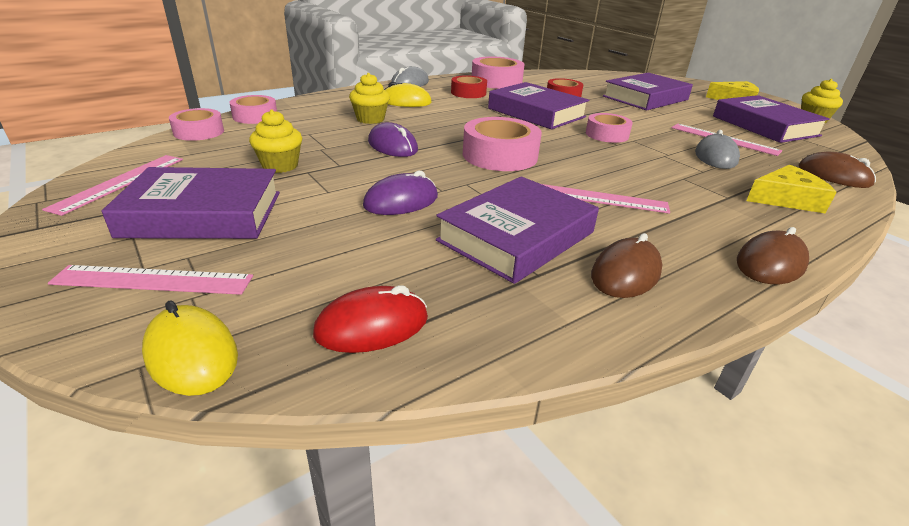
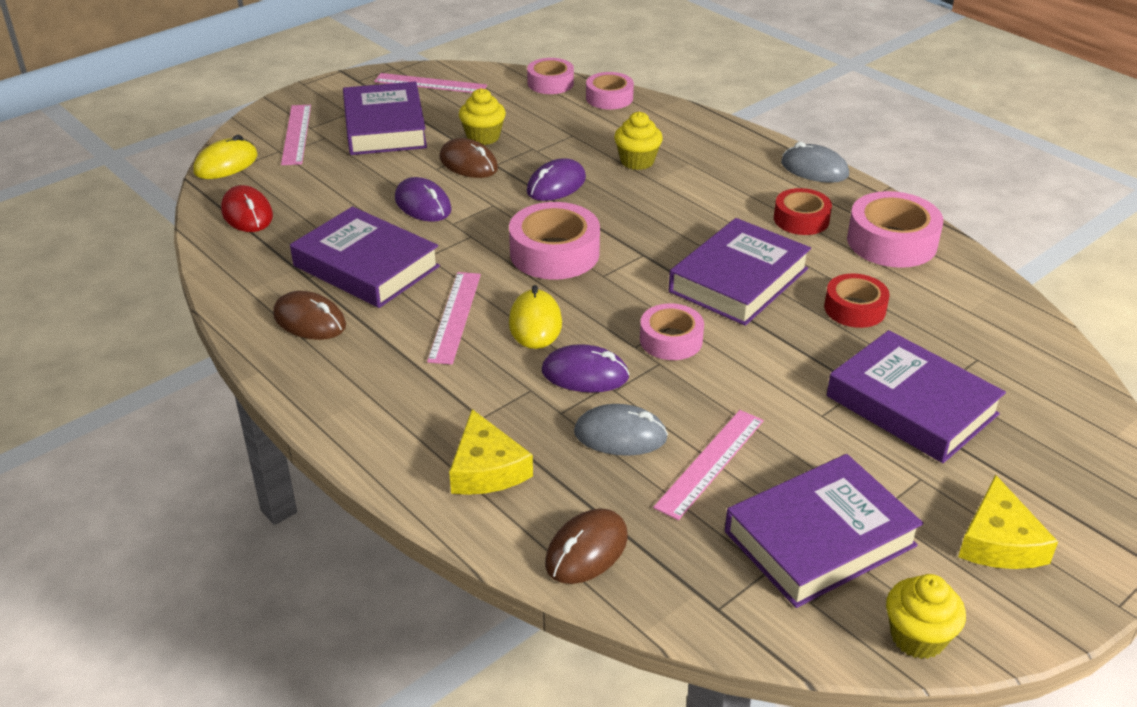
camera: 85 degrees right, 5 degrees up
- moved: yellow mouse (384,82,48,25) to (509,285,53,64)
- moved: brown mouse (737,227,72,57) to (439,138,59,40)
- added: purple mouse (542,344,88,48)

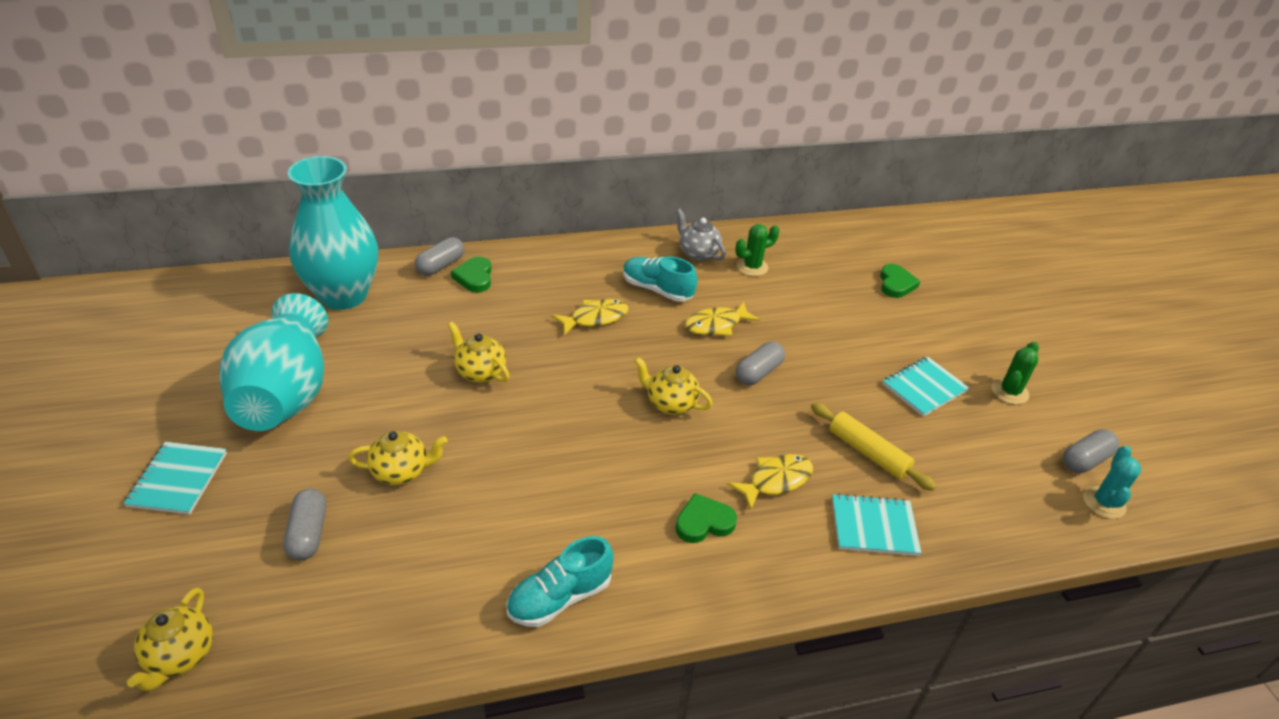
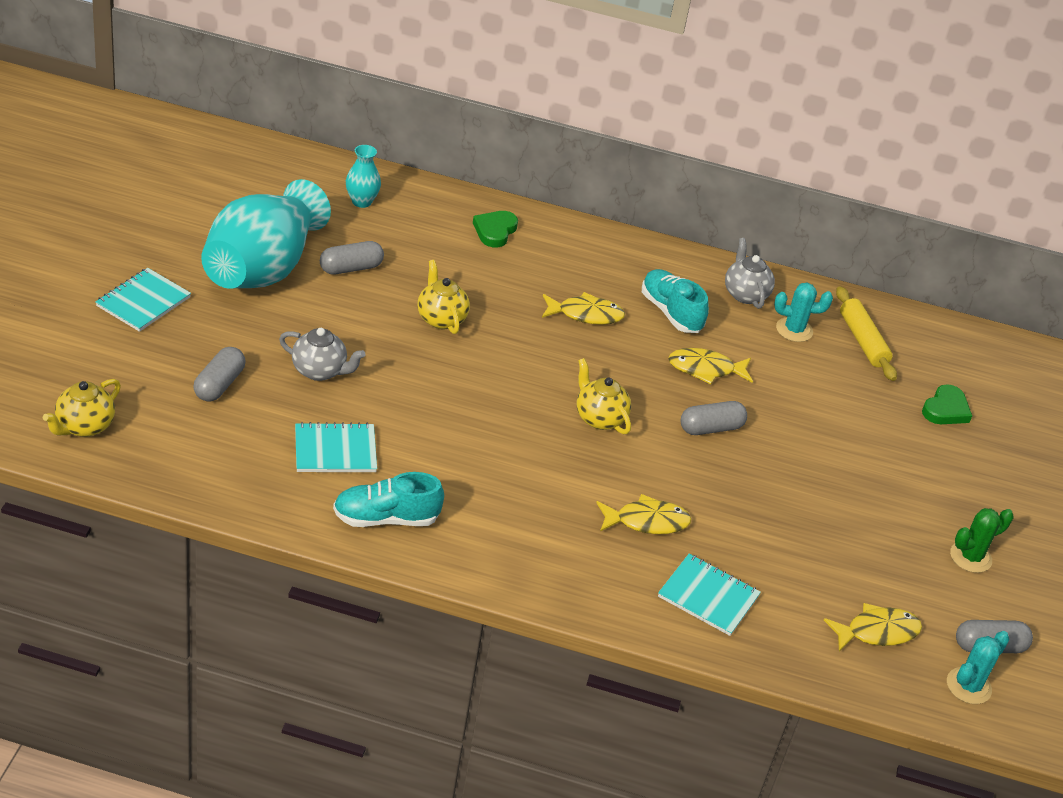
camera: 25 degrees right, 0 degrees up
- resized: turquoise vase (288,156,90,154) = (346,145,35,63) x0.41
- recoloured: green cactus (735,224,44,52) to turquoise cactus (774,283,59,59)
- moved: grey capsule (415,237,49,39) to (320,241,64,34)
- moved: turquoise notebook (883,357,86,60) to (295,422,82,50)
- moved: yellow rolling pin (811,402,125,89) to (836,286,61,95)
- recoloured: yellow teapot (348,430,99,55) to grey teapot (279,328,86,53)
- removed: green heart (675,493,62,50)
- added: yellow fish (824,603,98,49)

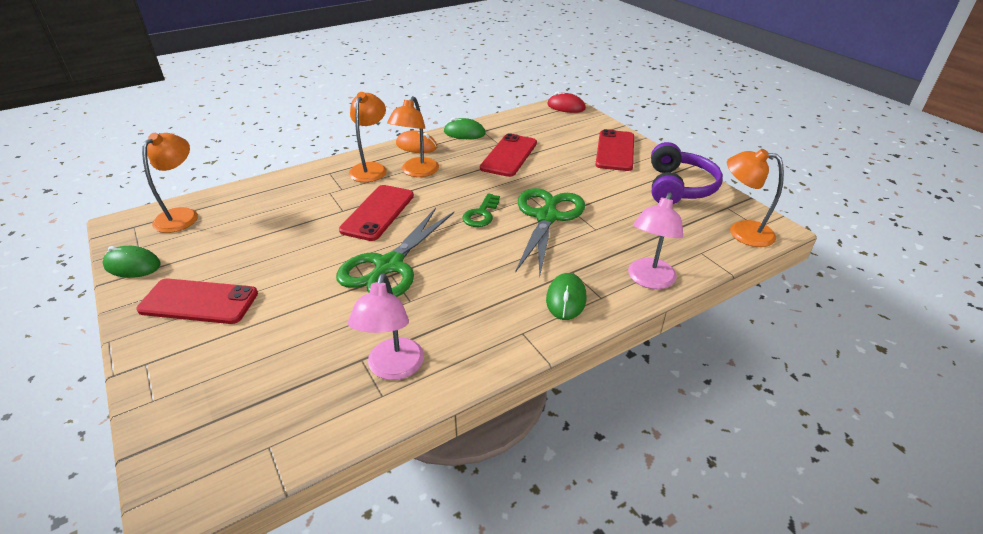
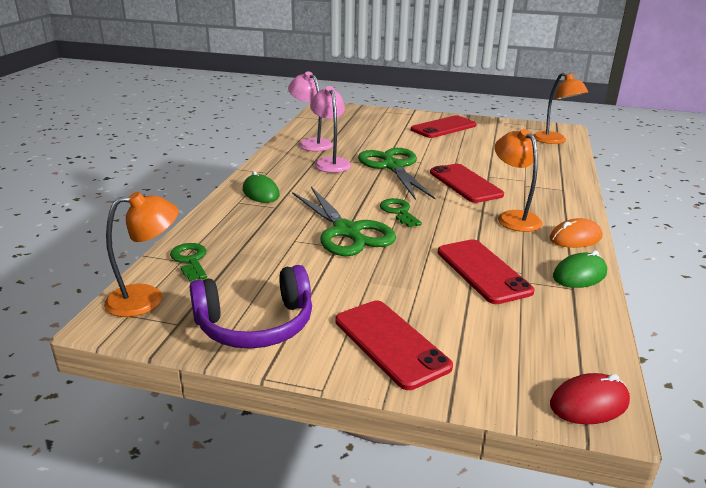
camera: 135 degrees right, 10 degrees down
- removed: orange lamp (349,92,38,90)
- turned: purple headphones (651,142,72,62) = (189,265,123,84) 75 degrees counterclockwise
- moved: pink lamp (628,193,55,96) to (310,86,41,87)
- removed: green mouse (102,246,59,32)
- added: green key (170,243,37,38)

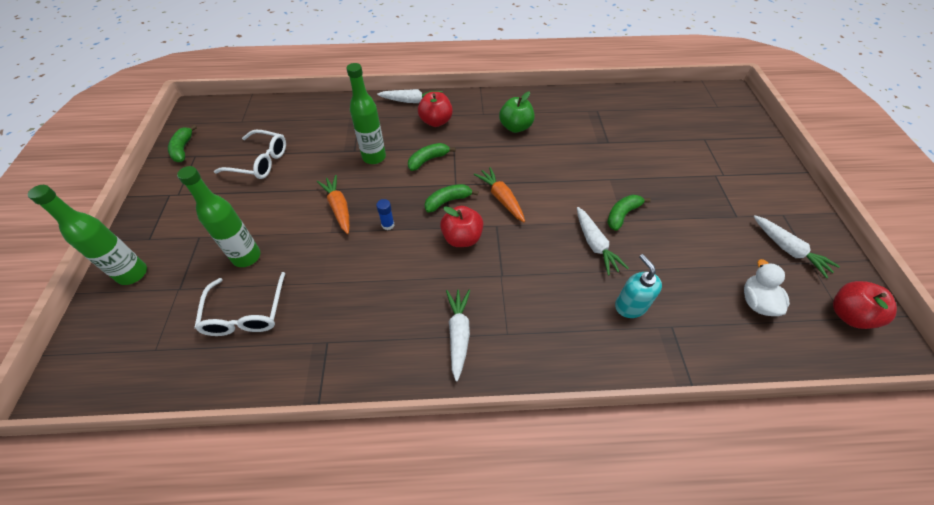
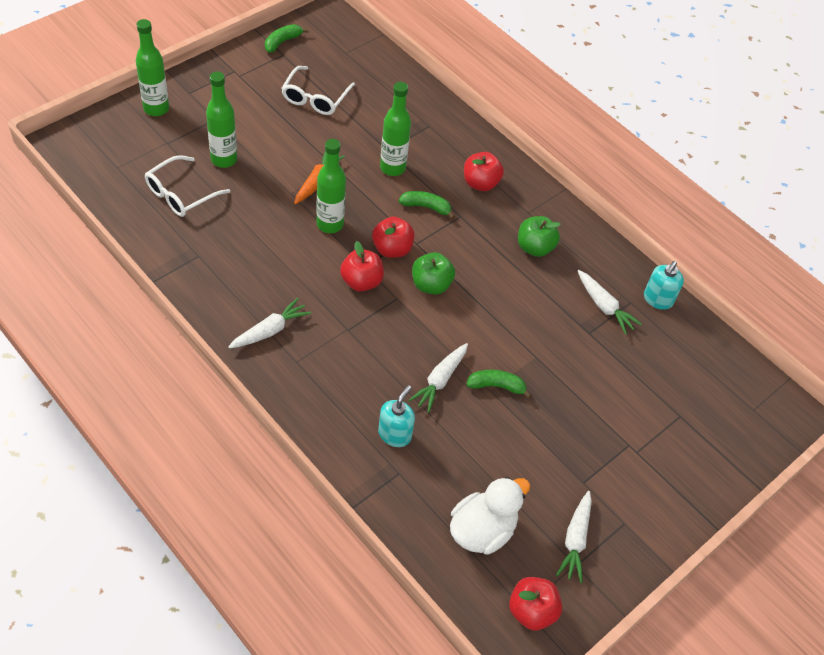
camera: 45 degrees right, 0 degrees up
- moved: white carrot (377,89,66,14) to (578,270,64,65)
- turned: white glasses (214,130,72,49) = (281,66,74,49) 45 degrees clockwise
- replaced: orange carrot (474,167,51,55) to green apple (412,252,43,43)
- replaced: green banana (425,184,54,29) to red apple (372,217,43,41)
- replaced: blue glue stick (376,199,18,31) to green bottle (316,139,30,94)
- resized: white duck (744,259,46,57) = (450,477,80,78) x1.50
- added: turquoise soap dispenser (644,261,40,49)

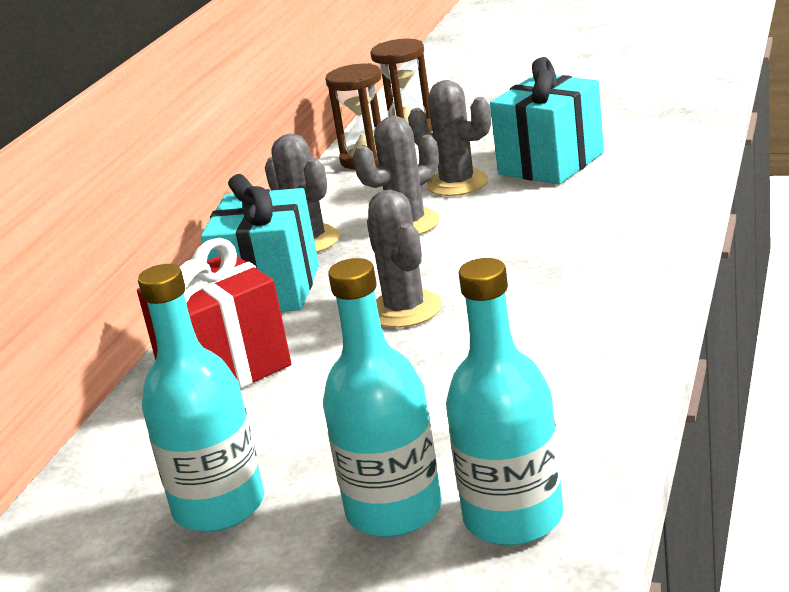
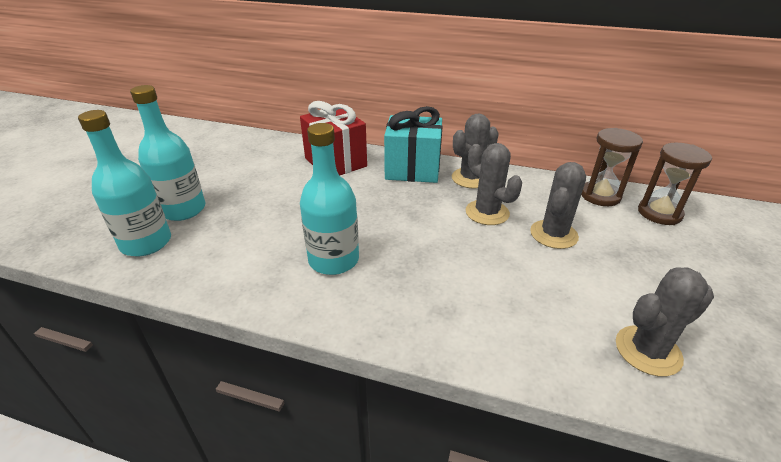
camera: 85 degrees right, 10 degrees up
- removed: turquoise gift (490,57,114,128)
- moved: grey cactus (367,190,75,138) to (616,267,98,110)
- moved: turquoise bottle (138,264,126,268) to (300,123,59,152)

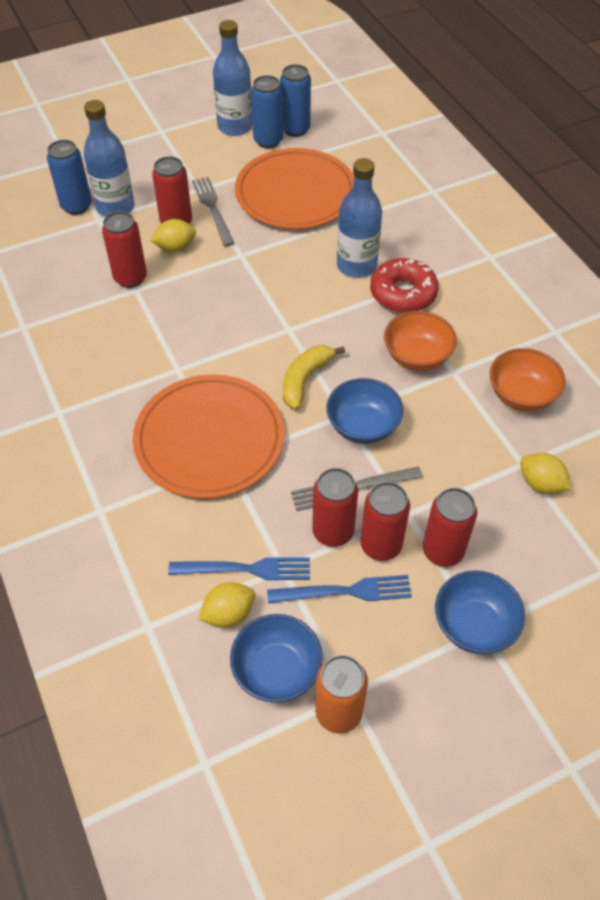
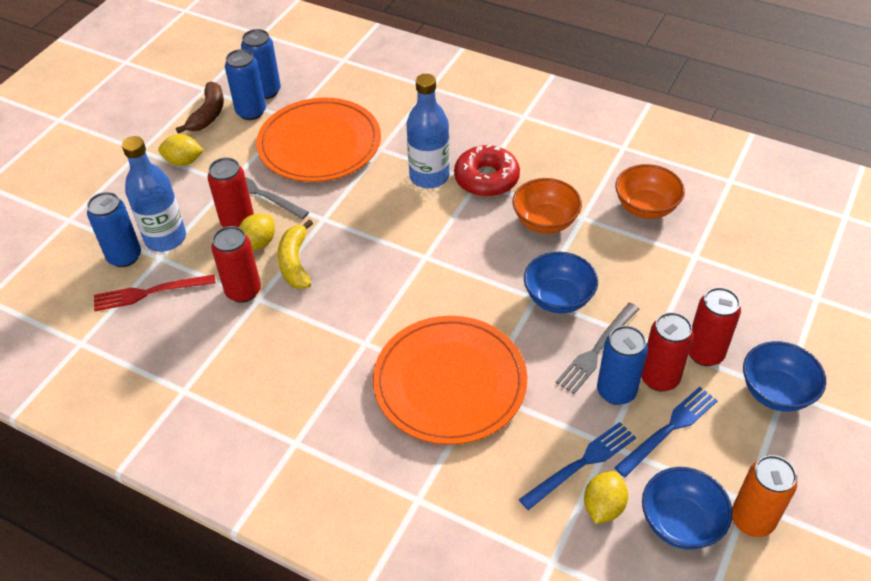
camera: 35 degrees left, 5 degrees down
- replaced: blue bottle (213,20,40,116) to brown banana (176,82,48,51)
- moved: yellow banana (283,345,62,65) to (278,219,35,70)
- moved: yellow lemon (520,453,51,41) to (158,134,46,32)
- recoloured: red can (312,468,46,79) to blue can (597,325,51,80)
- added: red fork (94,274,122,37)

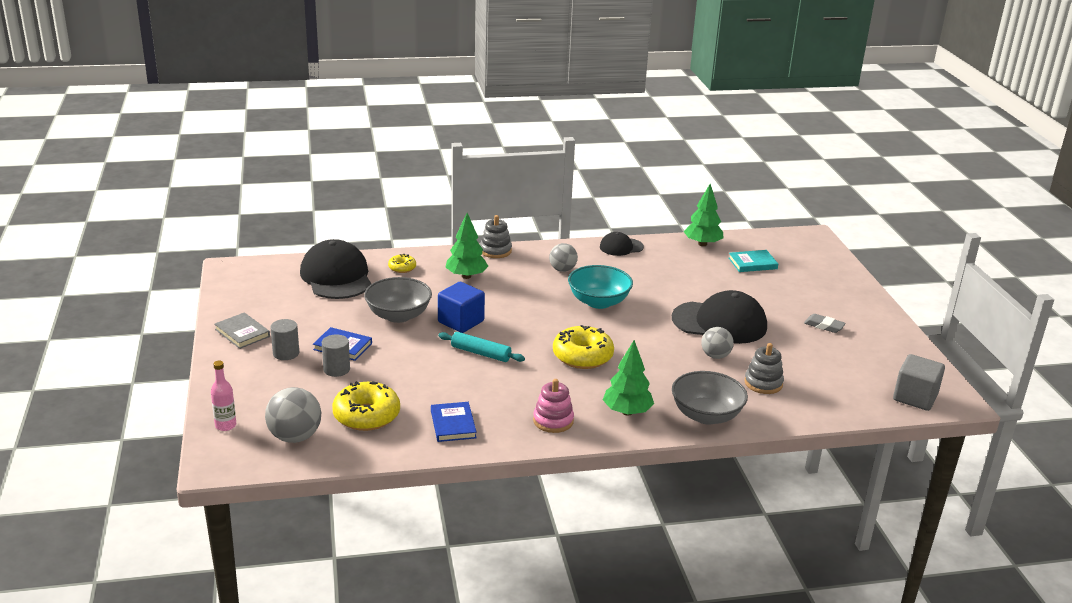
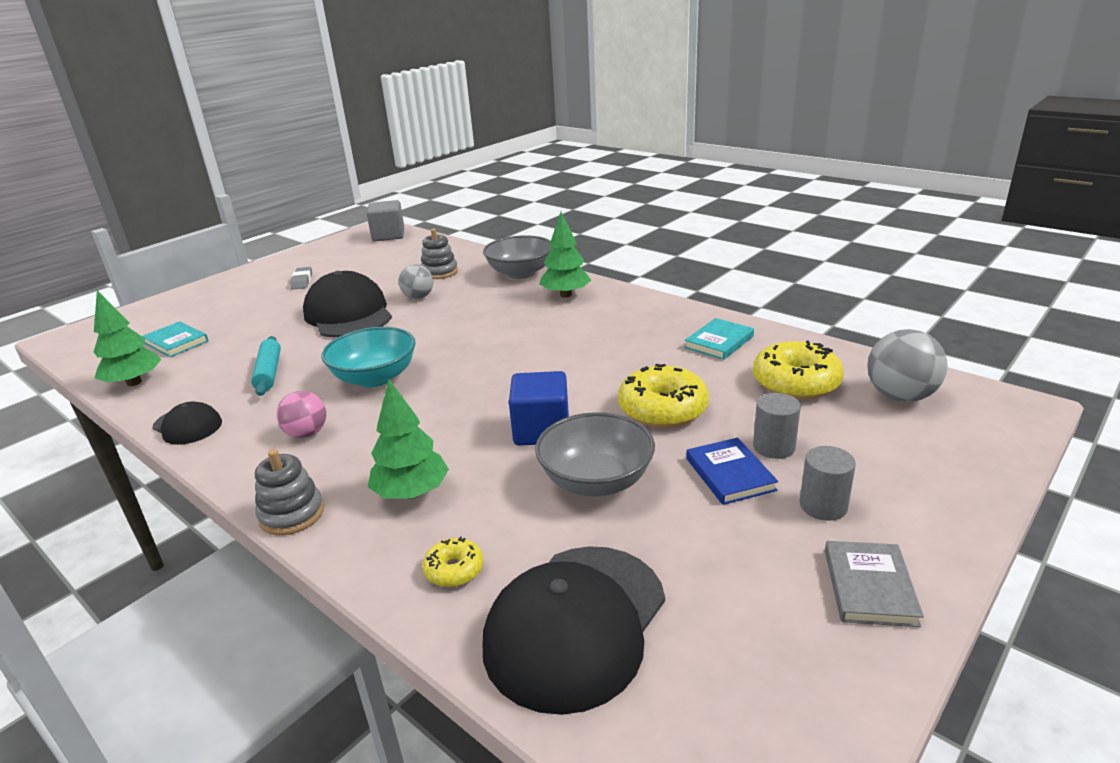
camera: 125 degrees left, 0 degrees up
- recoloured: grey ball (549,243,29,29) to pink ball (276,391,50,47)
- moved: yellow donut (553,325,61,44) to (618,364,91,64)
- moved: turquoise rolling pin (438,332,87,30) to (251,336,30,60)
- removed: pink bottle (211,361,25,70)
- removed: pink stacking toy (533,379,41,54)
- recoloured: blue book (431,402,46,40) to turquoise book (684,318,70,42)

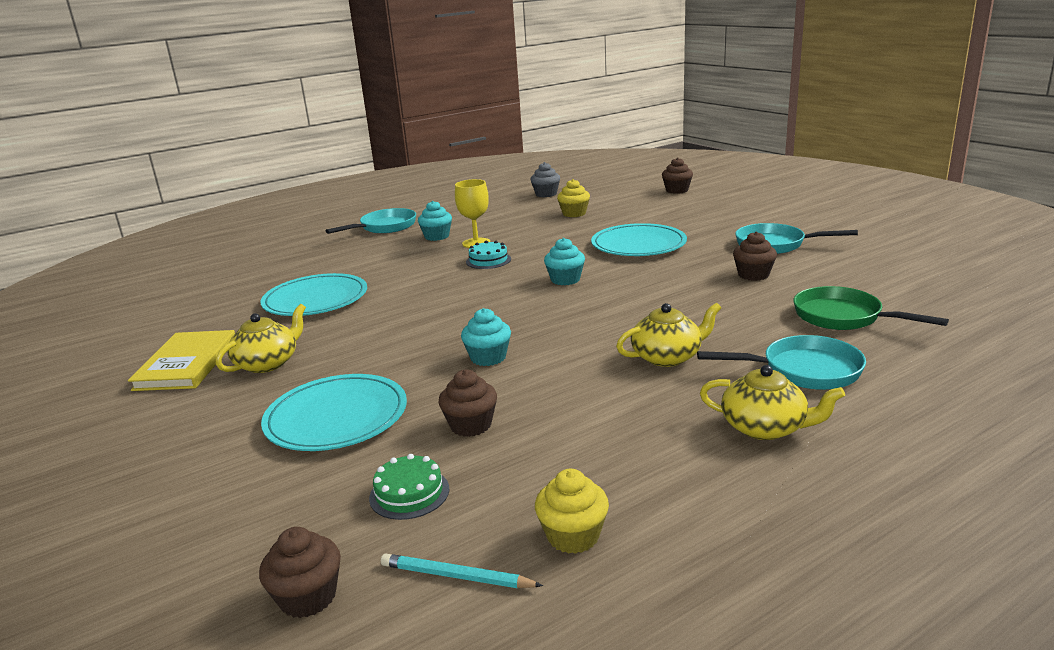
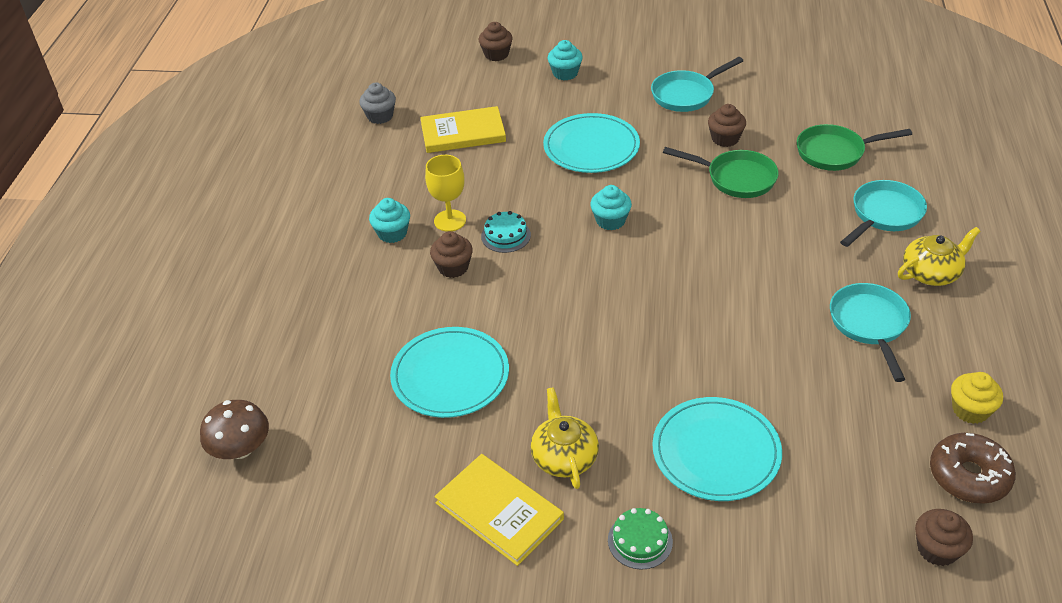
camera: 50 degrees left, 20 degrees up
- replaced: yellow cupcake (557,179,33,38) to yellow book (420,106,86,47)
- moved: turquoise pan (326,208,90,26) to (830,283,81,99)
- removed: yellow teapot (616,303,105,64)
- moved: turquoise cupcake (461,308,50,58) to (548,40,35,40)
- moved: brown cupcake (438,369,59,68) to (430,231,43,47)
- moved: green cake (369,454,80,66) to (608,508,65,62)
- replaced: turquoise pencil (381,553,162,35) to brown donut (930,433,86,71)
- added: green pan (663,147,116,51)
- added: brown mushroom (200,400,69,59)

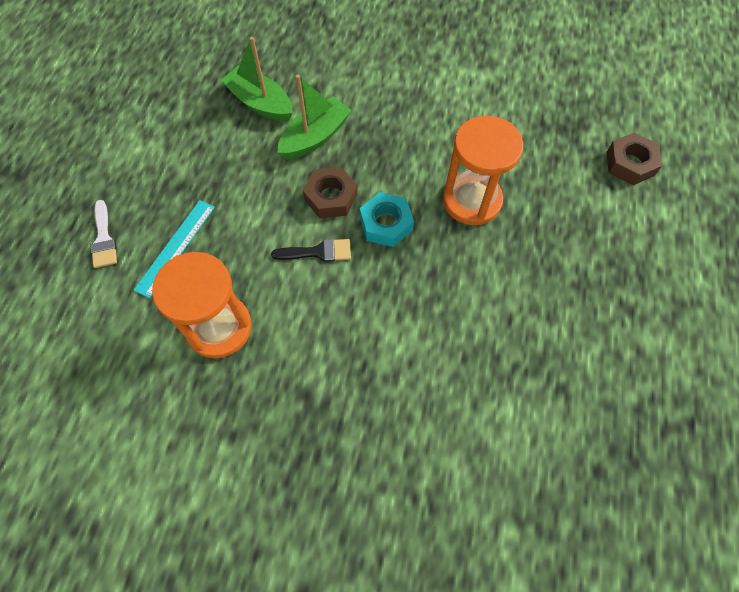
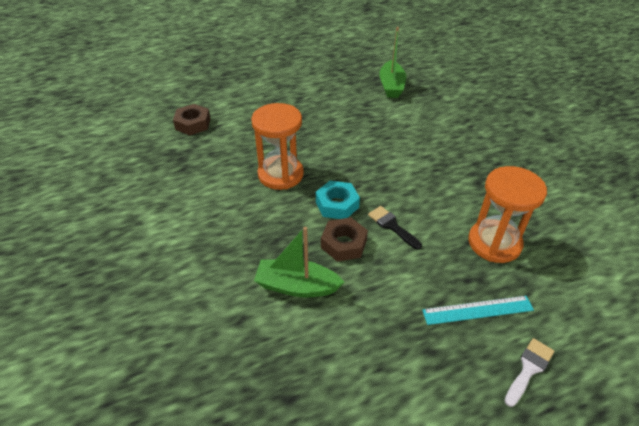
camera: 125 degrees left, 20 degrees down
- moved: green boat (220,37,73,85) to (379,27,27,71)

